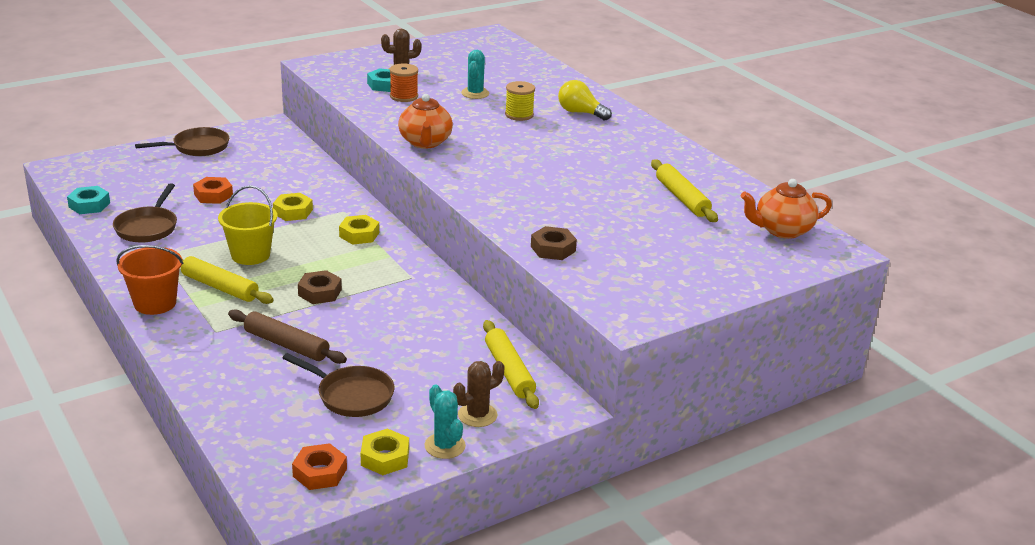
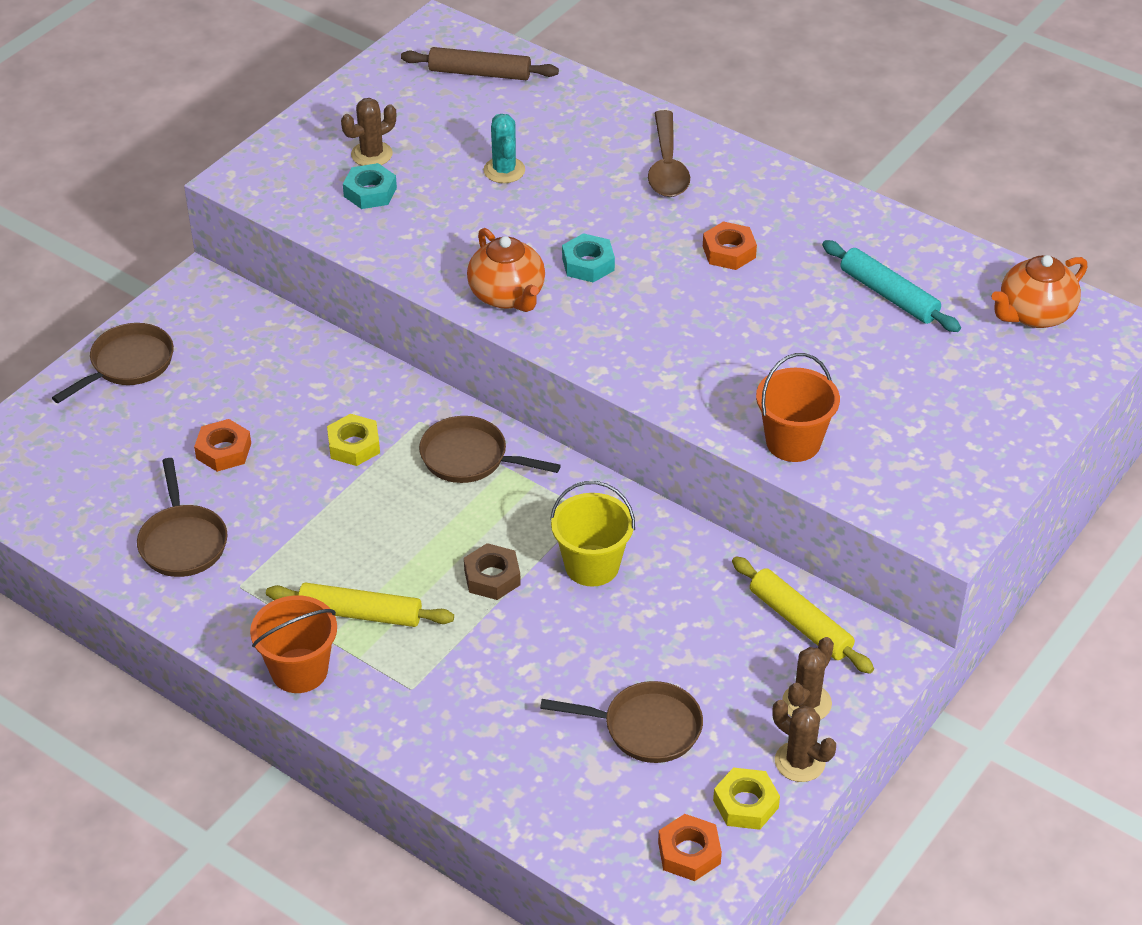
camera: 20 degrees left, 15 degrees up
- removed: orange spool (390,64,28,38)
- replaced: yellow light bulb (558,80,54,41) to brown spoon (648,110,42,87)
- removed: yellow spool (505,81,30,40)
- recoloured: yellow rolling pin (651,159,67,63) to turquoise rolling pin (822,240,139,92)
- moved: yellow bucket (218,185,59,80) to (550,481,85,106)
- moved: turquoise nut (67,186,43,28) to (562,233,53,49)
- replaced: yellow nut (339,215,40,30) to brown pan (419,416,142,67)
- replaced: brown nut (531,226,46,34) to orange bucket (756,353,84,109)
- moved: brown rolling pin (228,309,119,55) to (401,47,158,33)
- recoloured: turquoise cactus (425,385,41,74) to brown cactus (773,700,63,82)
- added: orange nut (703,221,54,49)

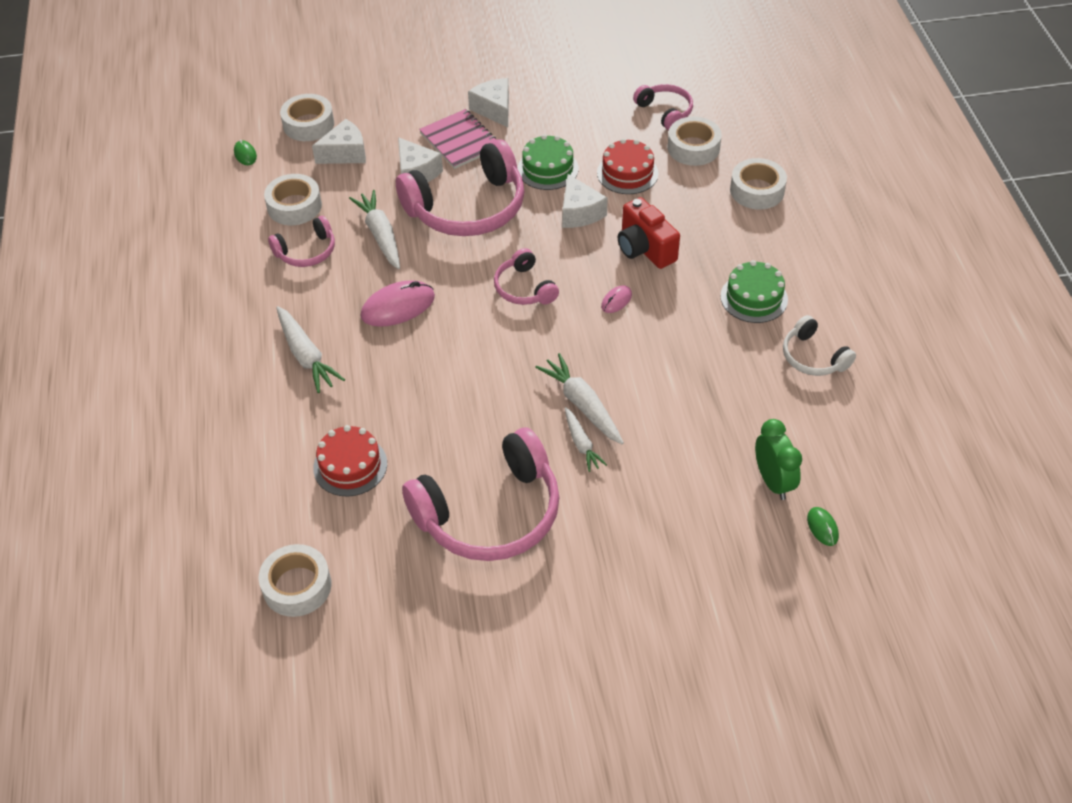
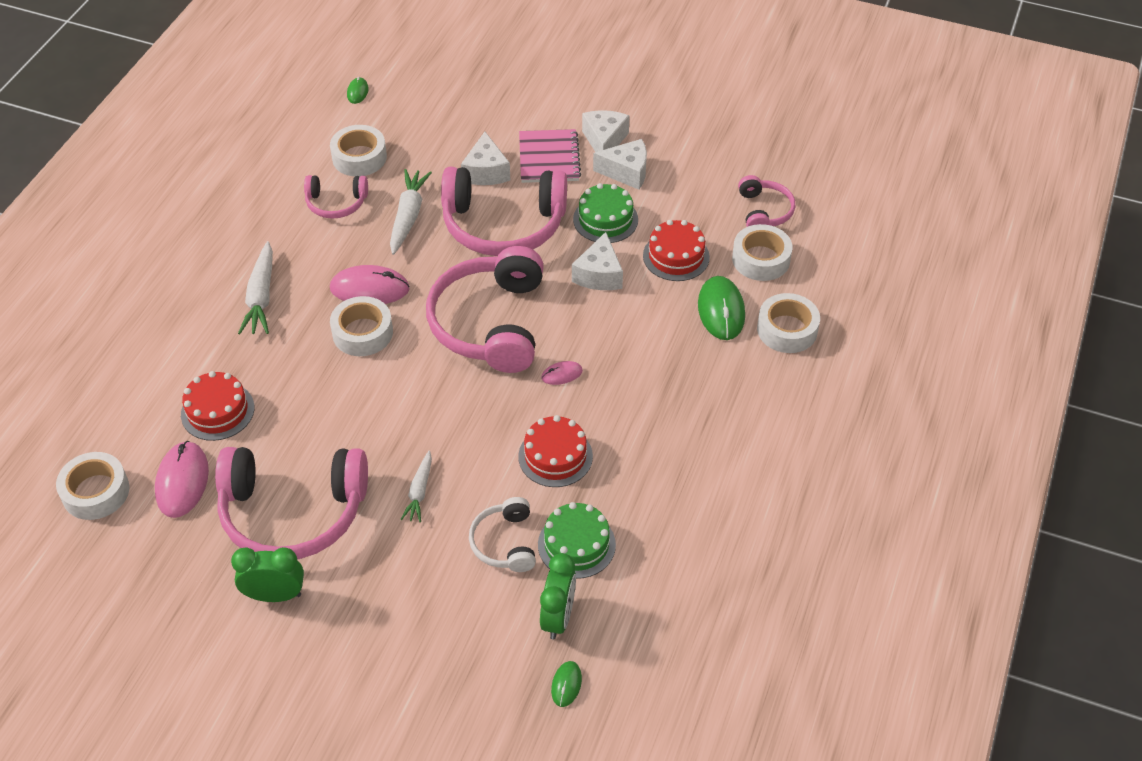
camera: 30 degrees right, 0 degrees up
- moved: white tape (280,94,54,47) to (330,296,63,60)
- moved: white cheese (312,119,54,45) to (593,139,54,51)
- removed: red camera (618,197,62,72)
- resized: pink headphones (494,248,65,57) = (426,246,118,127) x1.98
- moved: green cake (721,260,67,63) to (538,502,78,77)
- moved: white headphones (783,315,73,61) to (469,497,67,75)
- removed: white carrot (535,353,89,91)
- added: green mouse (698,276,47,64)
- added: red cake (518,415,75,72)
- added: pink mouse (155,441,54,77)
- added: green clock (231,547,73,55)

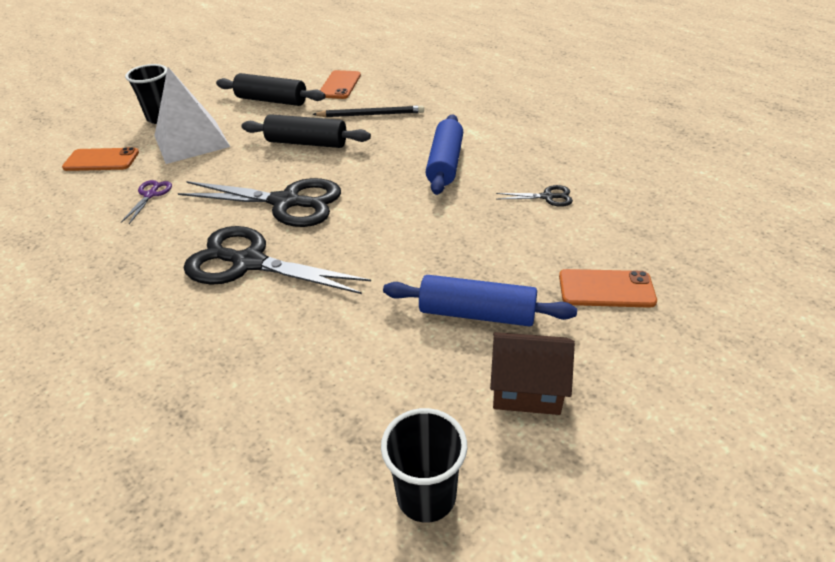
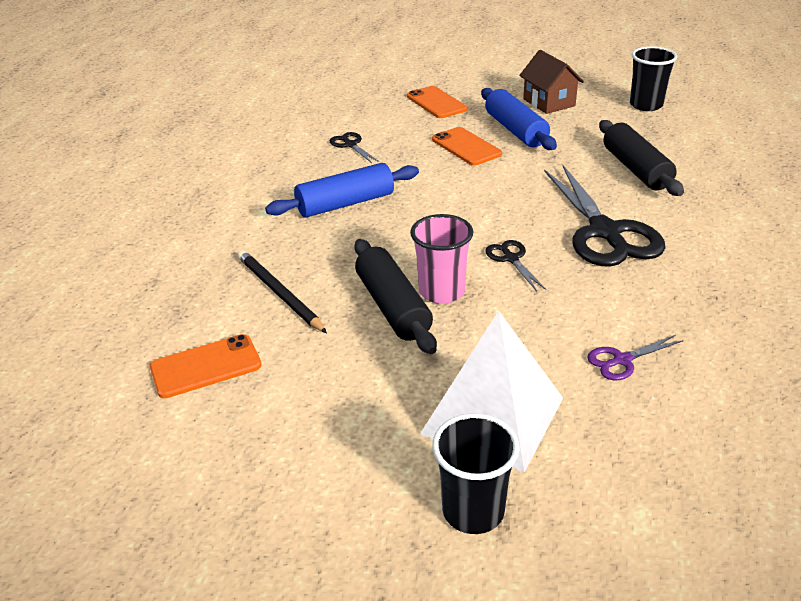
camera: 125 degrees left, 5 degrees down
- moved: black rolling pin (216,73,109,33) to (599,120,85,76)
- moved: orange phone (62,147,77,24) to (432,127,70,38)
- resized: black scissors (178,178,163,49) = (485,240,61,51) x0.44
- added: pink cup (410,214,64,90)

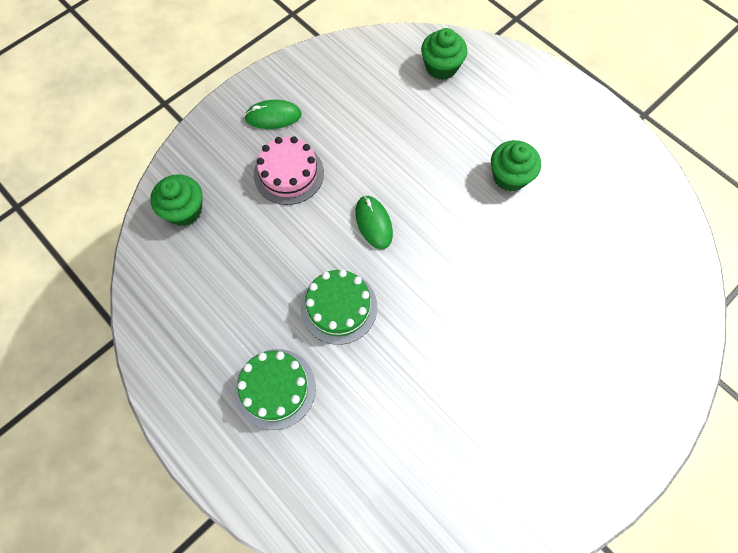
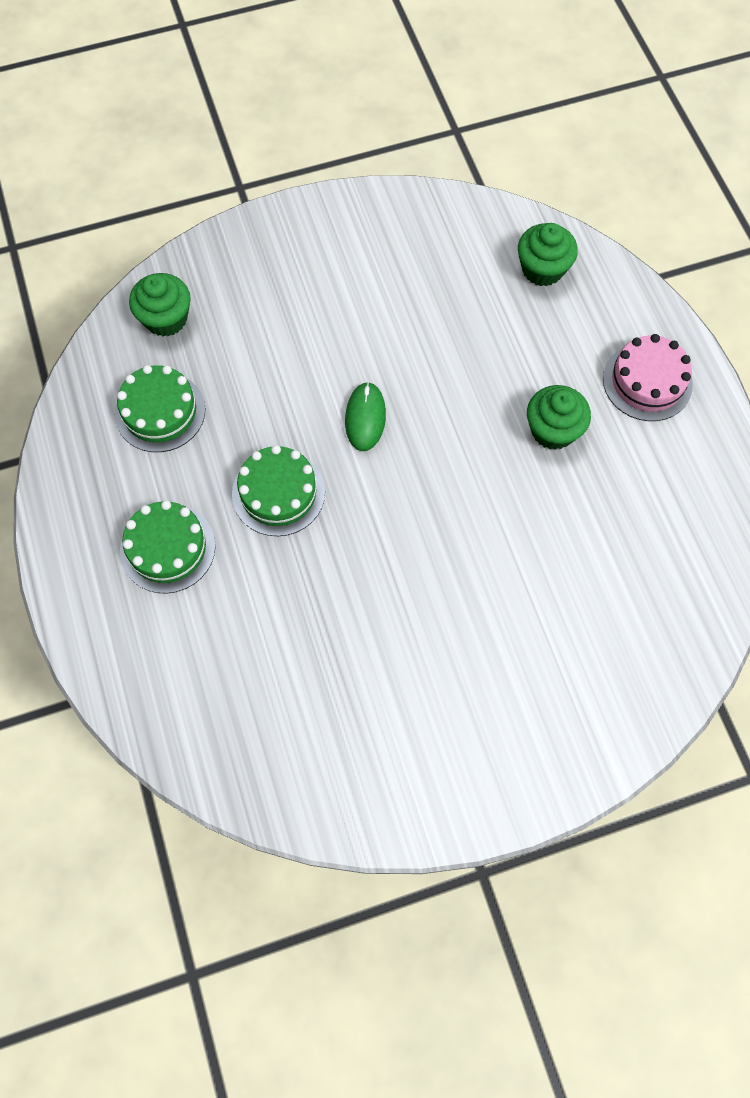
camera: 25 degrees right, 0 degrees up
- removed: green mouse (244,100,58,29)
- moved: pink cake (254,136,70,69) to (603,334,90,87)
- added: green cake (115,365,90,87)

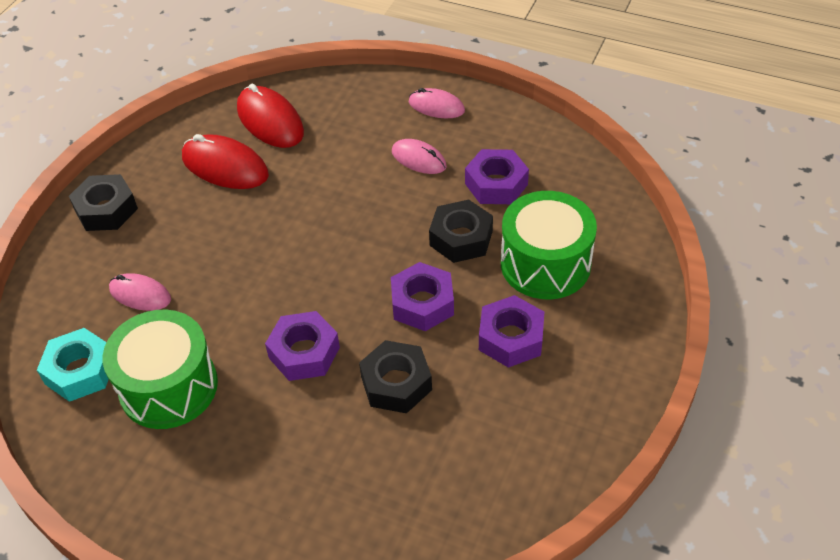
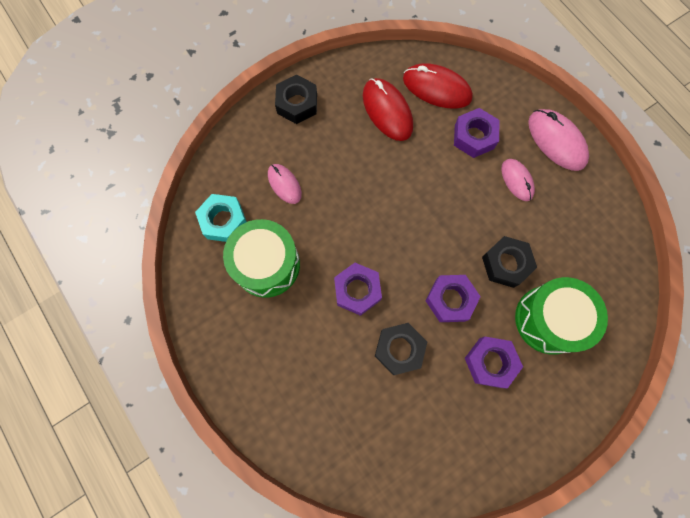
camera: 30 degrees right, 25 degrees up
- turned: red mouse (237,83,67,65) = (403,63,70,46) 60 degrees counterclockwise
- resized: pink mouse (409,88,56,30) = (528,109,61,62) x1.60
- moved: purple nut (465,149,64,55) to (454,108,46,50)

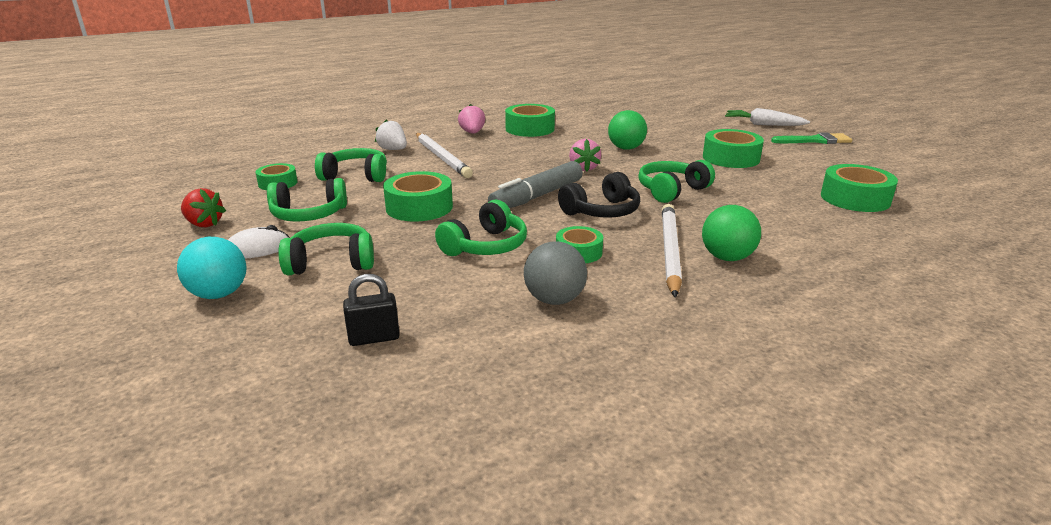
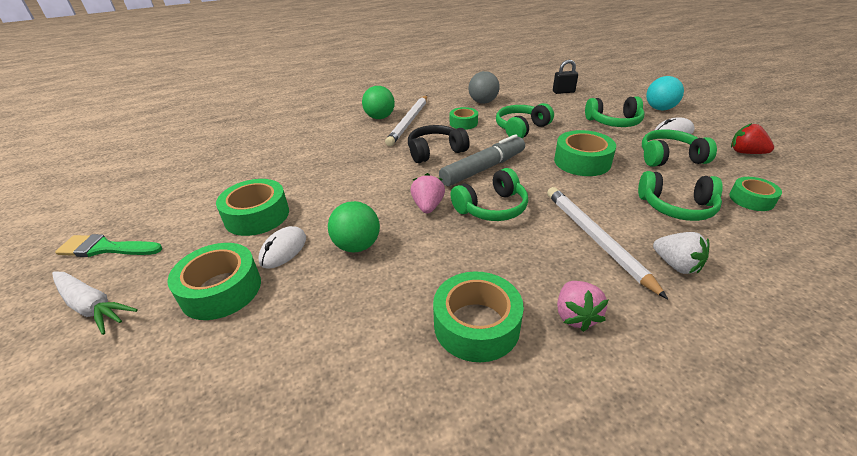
camera: 170 degrees left, 10 degrees up
- moved: green headphones (638,160,77,43) to (450,168,78,53)
- moved: green tape (821,164,77,48) to (167,243,94,77)
- added: white mouse (258,226,48,43)

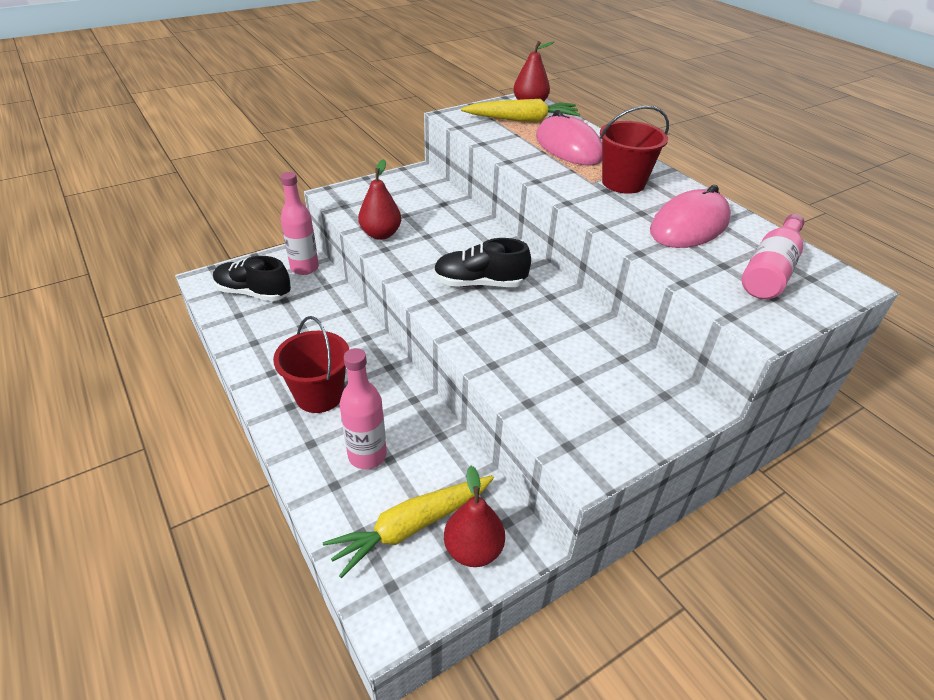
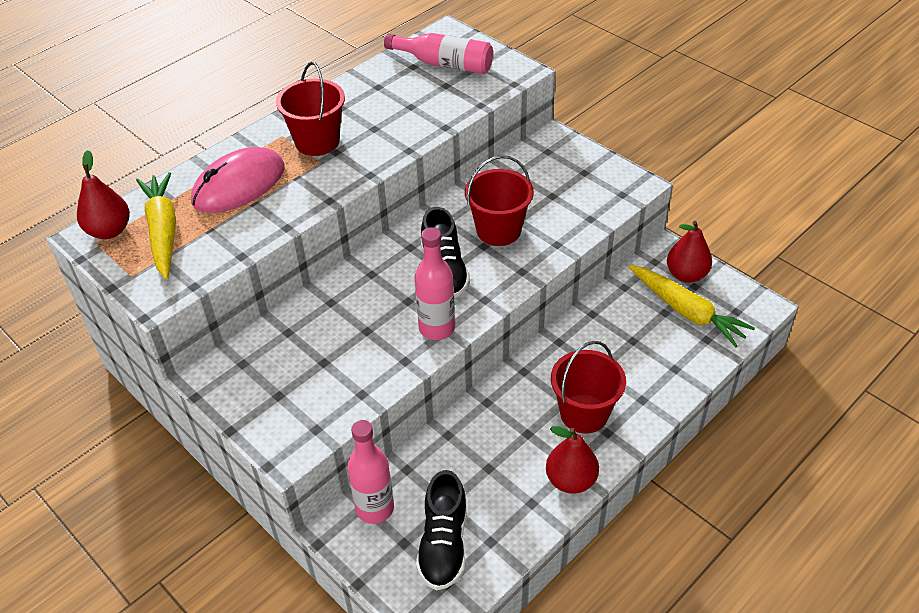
camera: 100 degrees left, 5 degrees up
- moved: red pear (358,159,43,81) to (546,426,53,68)
- removed: pink mouse (650,185,81,63)
- moved: pink bottle (340,348,47,121) to (415,227,40,113)
- added: red bucket (465,155,69,91)

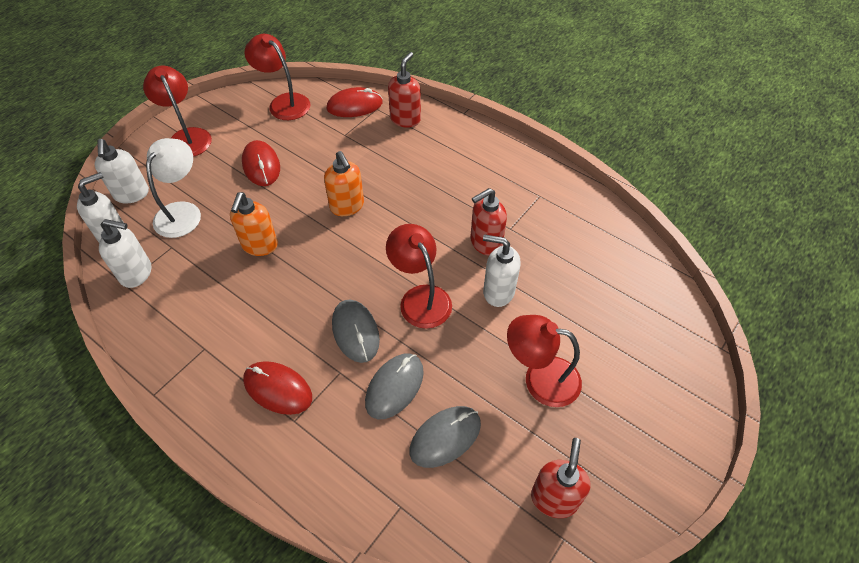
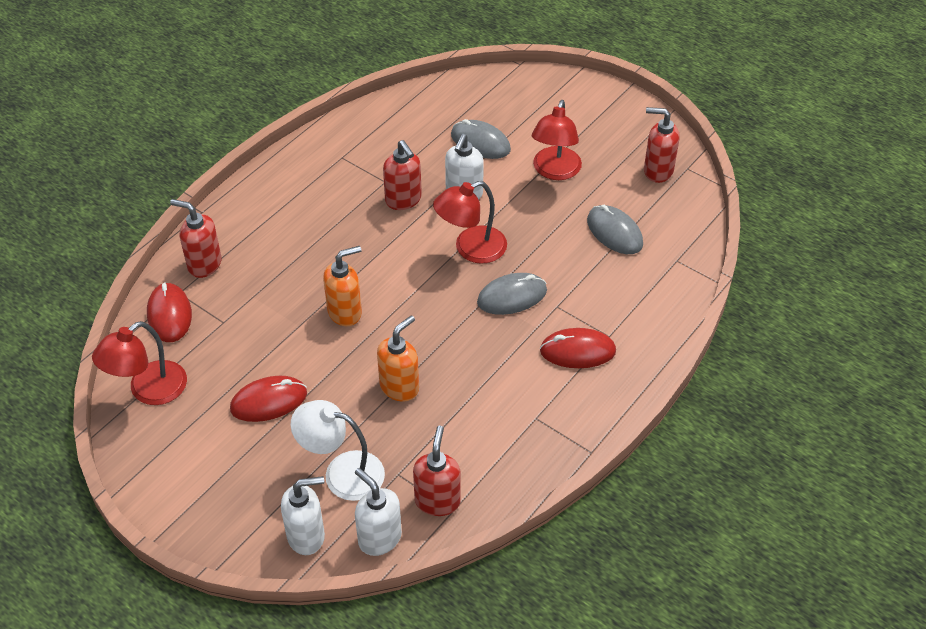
camera: 90 degrees left, 5 degrees down
- removed: red lamp (143,66,69,91)
- turned: orange soap dispenser (230,192,48,64) = (377,315,42,86) 60 degrees counterclockwise
- recoloured: white soap dispenser (99,219,52,69) to red soap dispenser (413,426,48,90)
- moved: grey mouse (365,353,59,66) to (451,119,60,40)
- turned: red mouse (243,361,69,54) = (540,328,76,40) 60 degrees clockwise

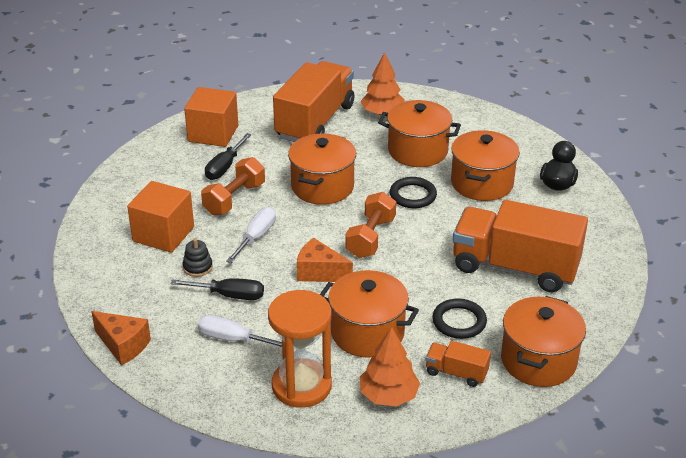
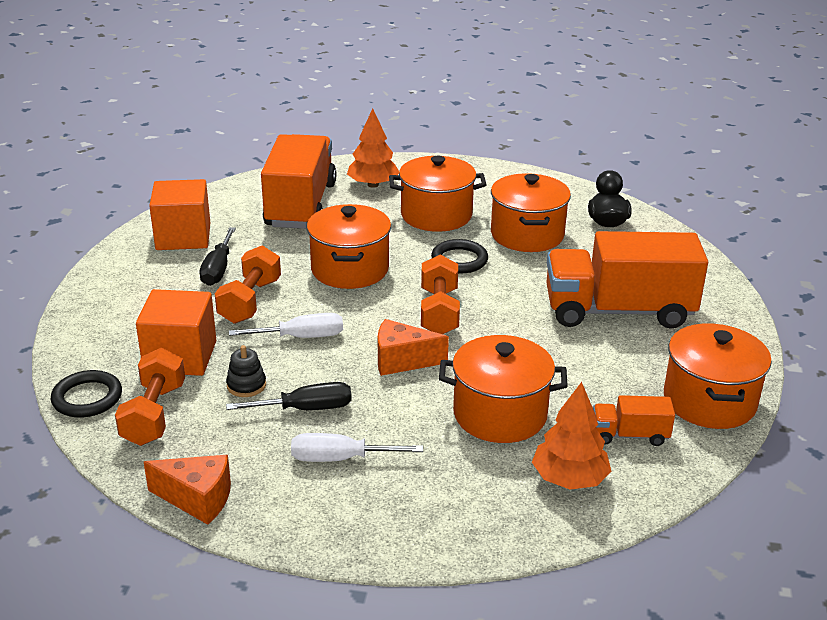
camera: 20 degrees left, 5 degrees down
- turned: white screwdriver (226,207,50,56) = (229,313,114,25) 75 degrees clockwise
- removed: orange hourglass (268,290,64,118)
- moved: black ring (432,298,55,41) to (51,370,71,48)
- added: orange dumbbell (115,348,70,98)

